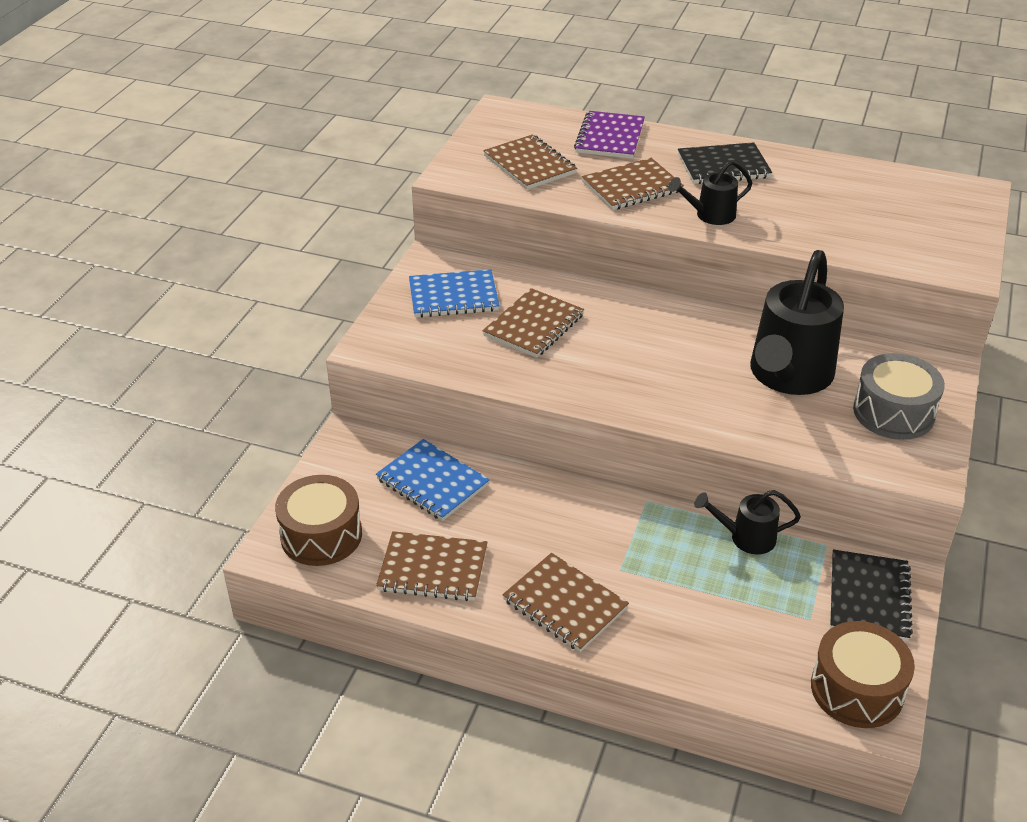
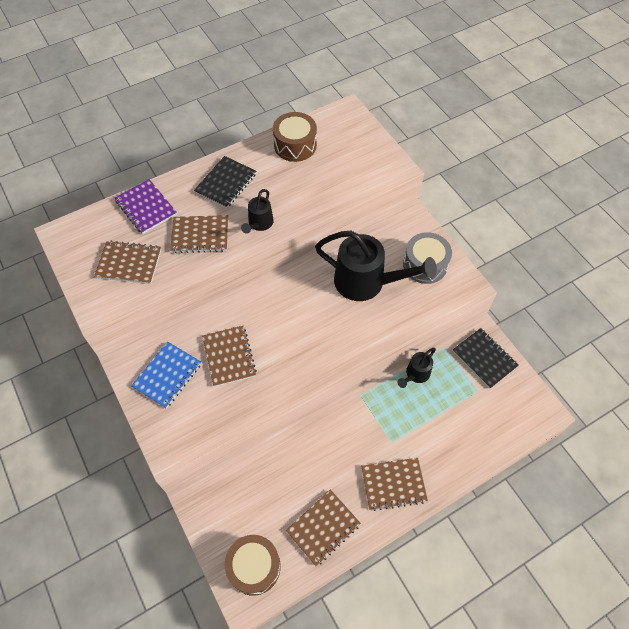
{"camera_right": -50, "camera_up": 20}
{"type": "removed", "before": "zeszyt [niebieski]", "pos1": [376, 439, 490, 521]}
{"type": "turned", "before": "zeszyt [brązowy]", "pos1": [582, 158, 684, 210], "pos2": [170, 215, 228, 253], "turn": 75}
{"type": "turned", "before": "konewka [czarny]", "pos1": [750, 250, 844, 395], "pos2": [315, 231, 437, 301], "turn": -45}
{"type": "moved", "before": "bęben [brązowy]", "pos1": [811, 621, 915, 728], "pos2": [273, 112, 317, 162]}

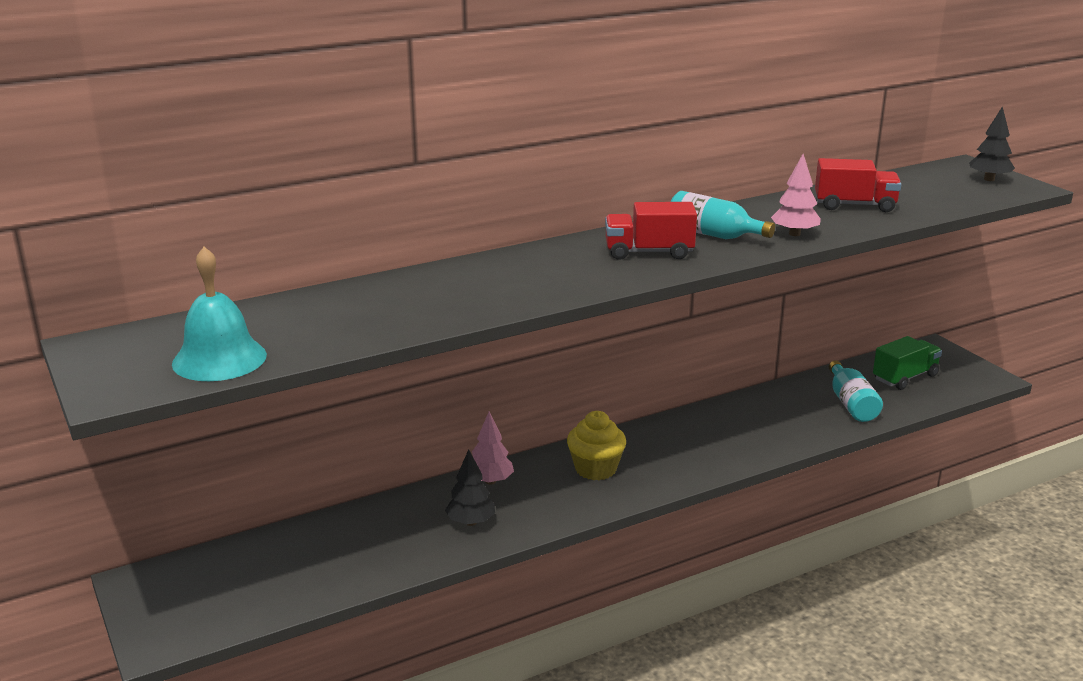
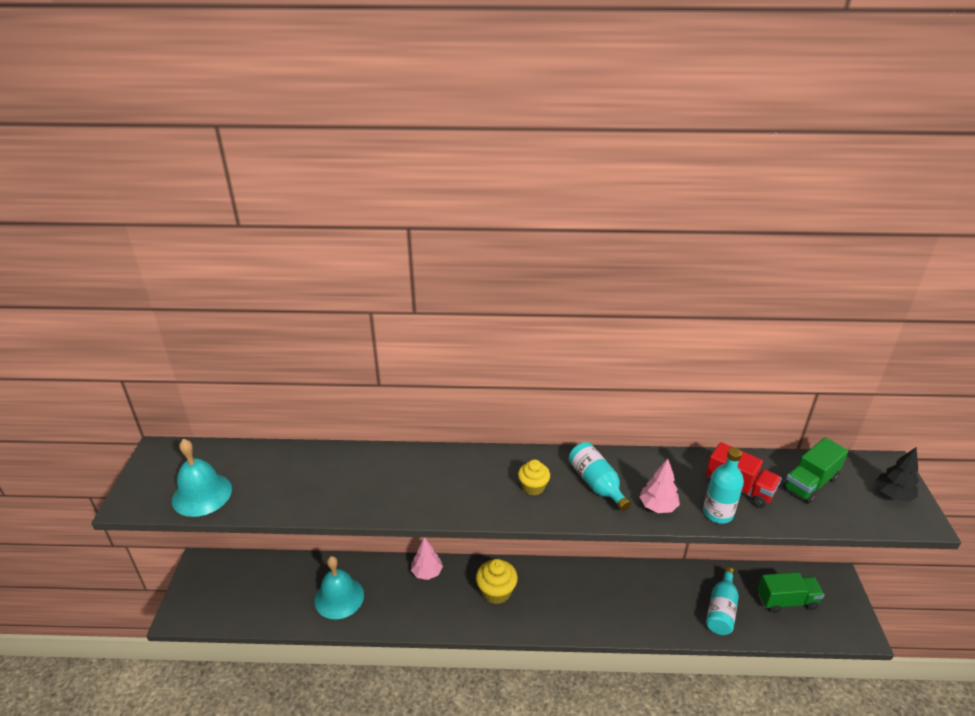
{"camera_right": 30, "camera_up": 10}
{"type": "removed", "before": "drzewko [czarny]", "pos1": [445, 449, 495, 526]}
{"type": "replaced", "before": "ciężarówka [czerwony]", "after": "muffinka [żółty]", "pos1": [605, 202, 697, 260], "pos2": [518, 460, 550, 495]}
{"type": "added", "after": "dzwonek [turkusowy]", "pos2": [314, 556, 364, 619]}
{"type": "added", "after": "butelka [turkusowy]", "pos2": [703, 448, 744, 524]}
{"type": "added", "after": "ciężarówka [zielony]", "pos2": [783, 437, 849, 504]}

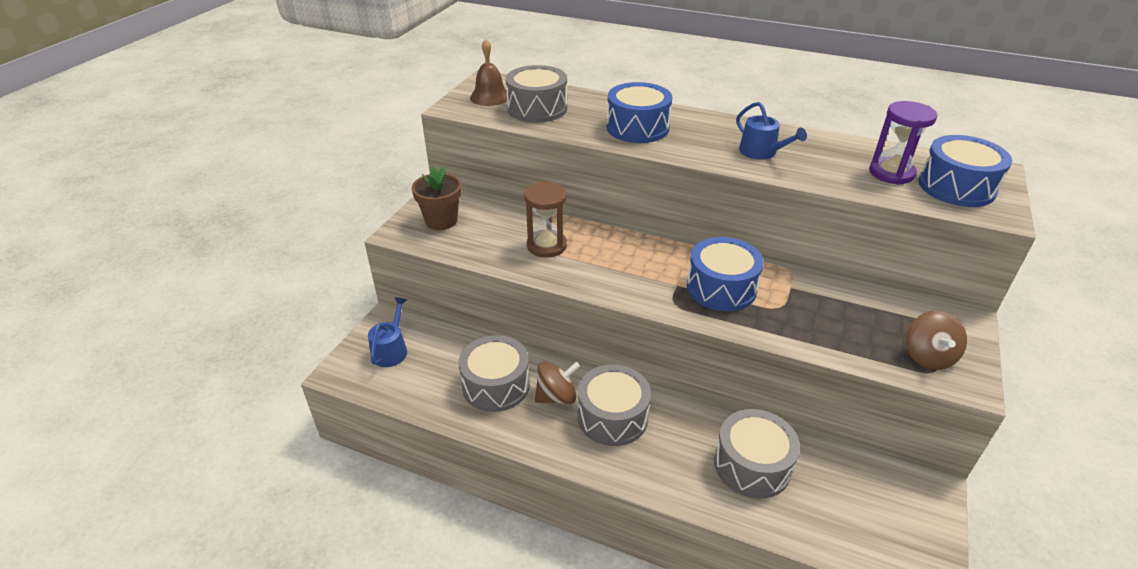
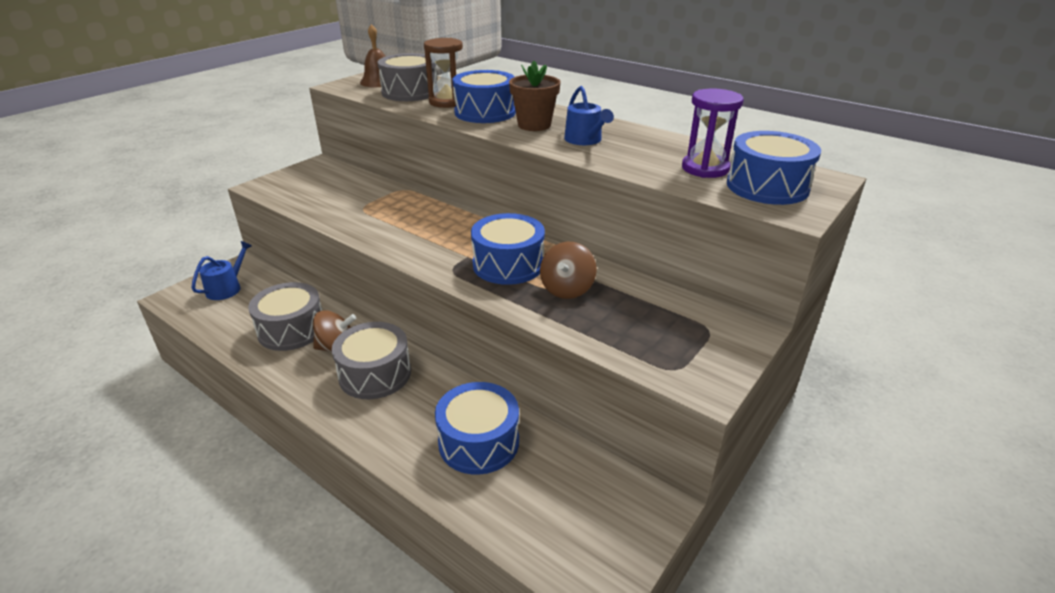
{"camera_right": 15, "camera_up": -5}
{"type": "moved", "before": "doniczka [brązowy]", "pos1": [412, 166, 462, 230], "pos2": [509, 61, 561, 131]}
{"type": "moved", "before": "klepsydra [brązowy]", "pos1": [524, 181, 567, 258], "pos2": [424, 38, 463, 108]}
{"type": "recoloured", "before": "bęben [szary]", "after": "bęben [niebieski]", "pos1": [714, 409, 800, 499], "pos2": [435, 382, 519, 475]}
{"type": "moved", "before": "bączek [brązowy]", "pos1": [906, 311, 967, 370], "pos2": [540, 242, 597, 299]}

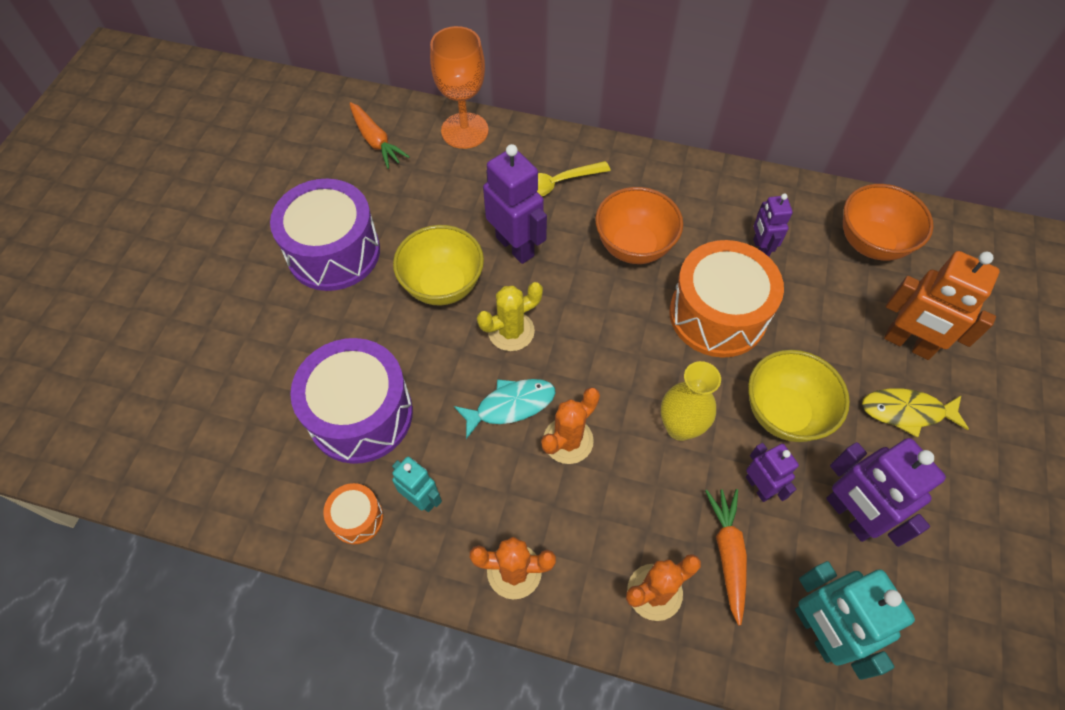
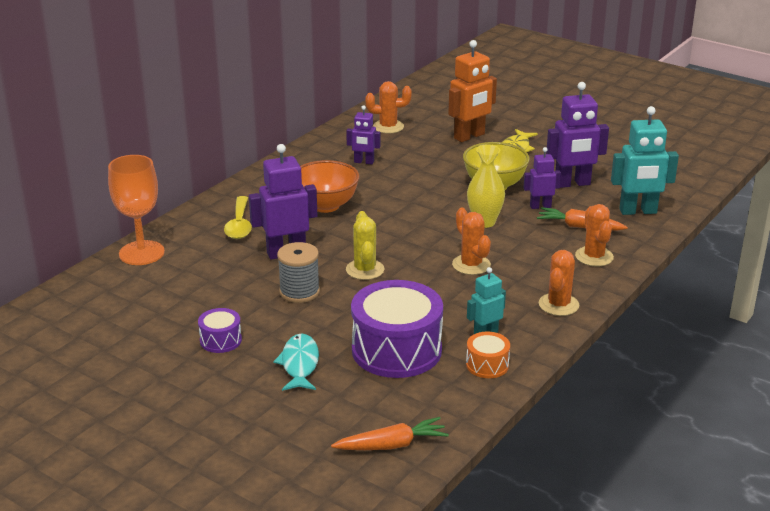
{"camera_right": -70, "camera_up": -30}
{"type": "resized", "before": "bęben [fioletowy]", "pos1": [270, 179, 380, 291], "pos2": [198, 308, 242, 353], "scale": 0.47}
{"type": "moved", "before": "marchewka [pomarańczowy]", "pos1": [350, 102, 410, 169], "pos2": [331, 417, 449, 450]}
{"type": "replaced", "before": "miska [żółty]", "after": "szpulka [szary]", "pos1": [393, 225, 484, 306], "pos2": [277, 242, 320, 303]}
{"type": "moved", "before": "ryba [turkusowy]", "pos1": [454, 379, 556, 439], "pos2": [273, 334, 319, 391]}
{"type": "removed", "before": "bęben [pomarańczowy]", "pos1": [669, 240, 784, 358]}
{"type": "replaced", "before": "miska [pomarańczowy]", "after": "kaktus [pomarańczowy]", "pos1": [843, 184, 934, 261], "pos2": [365, 81, 412, 134]}

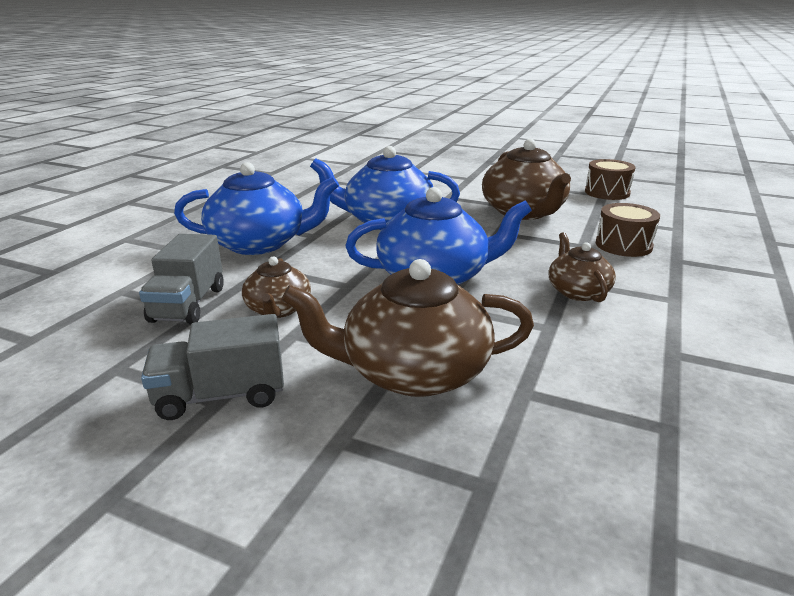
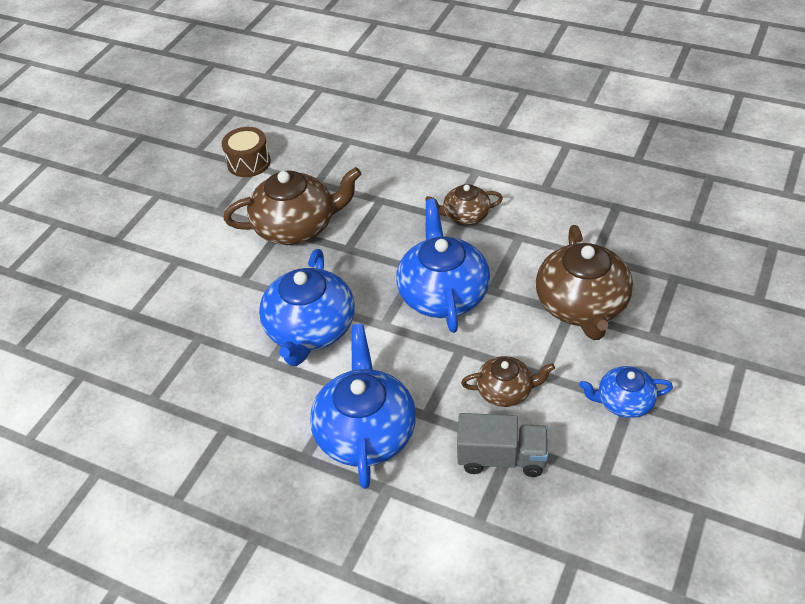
{"camera_right": -85, "camera_up": 20}
{"type": "replaced", "before": "ciężarówka [szary]", "after": "imbryk [niebieski]", "pos1": [141, 314, 284, 420], "pos2": [579, 366, 673, 418]}
{"type": "removed", "before": "bęben [brązowy]", "pos1": [596, 203, 660, 257]}

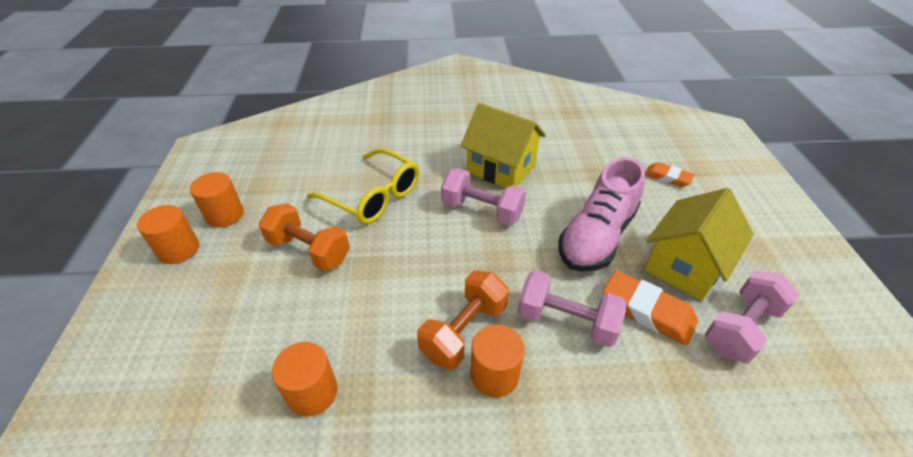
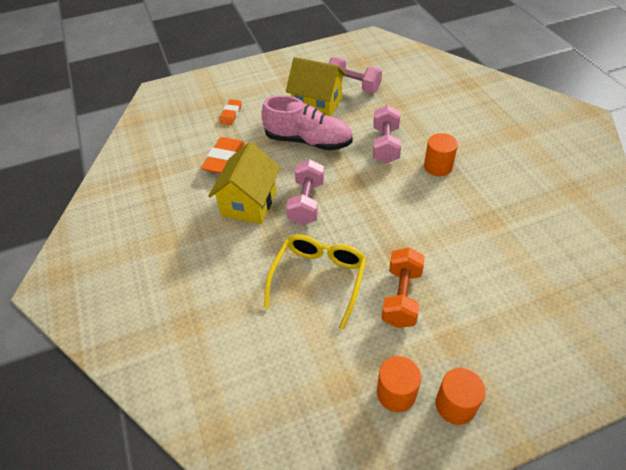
{"camera_right": -105, "camera_up": 5}
{"type": "removed", "before": "walec [pomarańczowy]", "pos1": [272, 342, 338, 416]}
{"type": "removed", "before": "hantel [pomarańczowy]", "pos1": [417, 270, 509, 370]}
{"type": "moved", "before": "gumka do mazania [pomarańczowy]", "pos1": [603, 270, 698, 345], "pos2": [201, 137, 245, 174]}

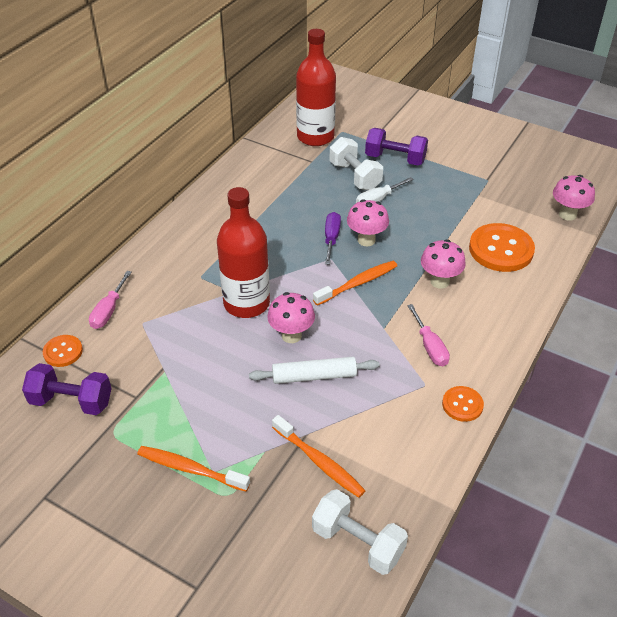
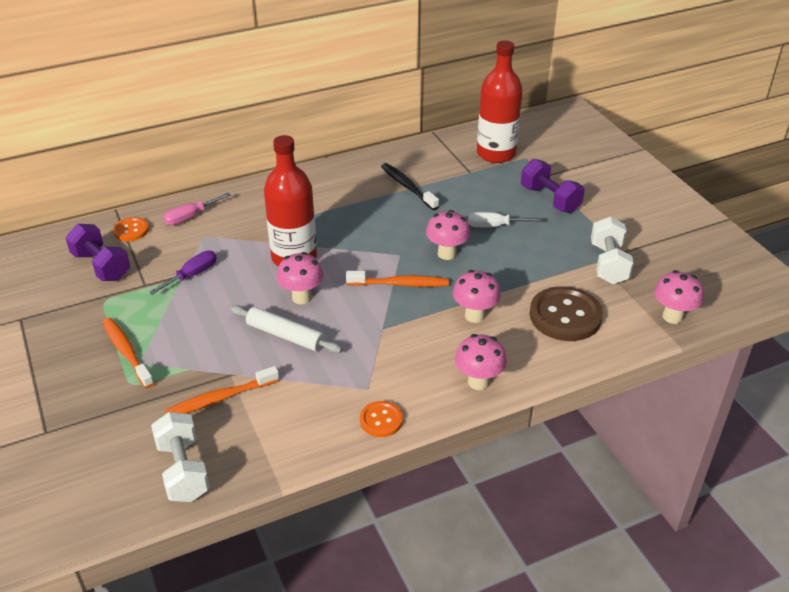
{"camera_right": 35, "camera_up": -5}
{"type": "turned", "before": "szczoteczka do zębów [pomarańczowy]", "pos1": [272, 415, 366, 498], "pos2": [165, 366, 279, 414], "turn": 75}
{"type": "moved", "before": "śrubokręt [fioletowy]", "pos1": [325, 212, 341, 265], "pos2": [149, 251, 217, 295]}
{"type": "moved", "before": "hantel [biały]", "pos1": [329, 137, 383, 190], "pos2": [591, 217, 634, 284]}
{"type": "removed", "before": "śrubokręt [różowy]", "pos1": [407, 304, 450, 366]}
{"type": "recoloured", "before": "guzik [pomarańczowy]", "after": "guzik [brązowy]", "pos1": [469, 223, 535, 272], "pos2": [530, 286, 603, 341]}
{"type": "added", "after": "szczoteczka do zębów [czarny]", "pos2": [381, 163, 439, 210]}
{"type": "added", "after": "grzyb [różowy]", "pos2": [455, 334, 507, 390]}

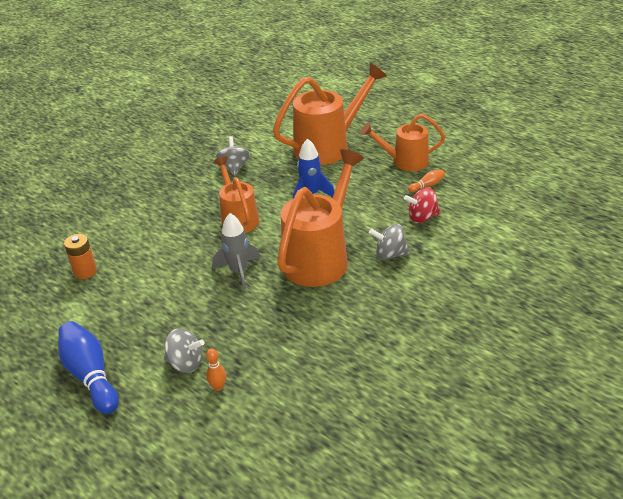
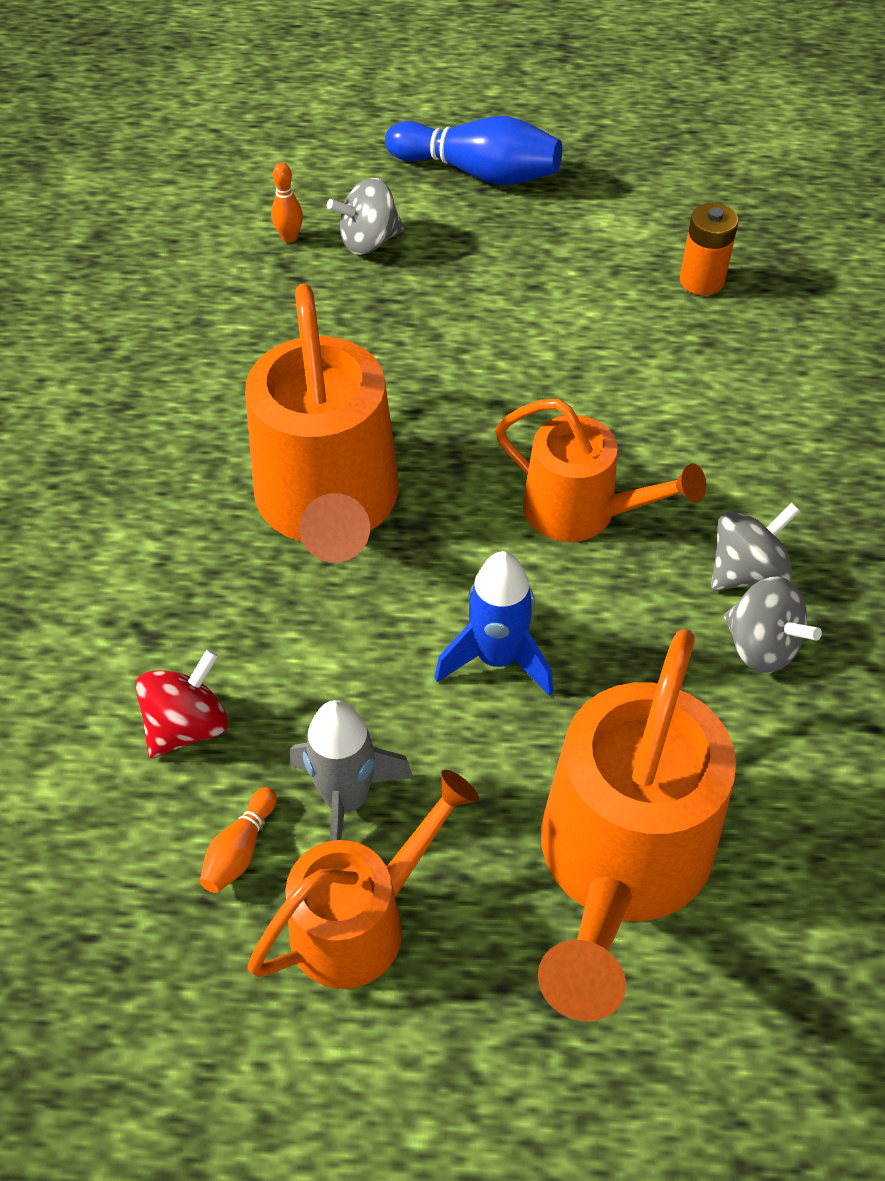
{"camera_right": 140, "camera_up": 15}
{"type": "moved", "before": "rakieta [szary]", "pos1": [212, 213, 260, 290], "pos2": [290, 700, 413, 841]}
{"type": "moved", "before": "bączek [szary]", "pos1": [369, 224, 411, 260], "pos2": [711, 503, 800, 591]}

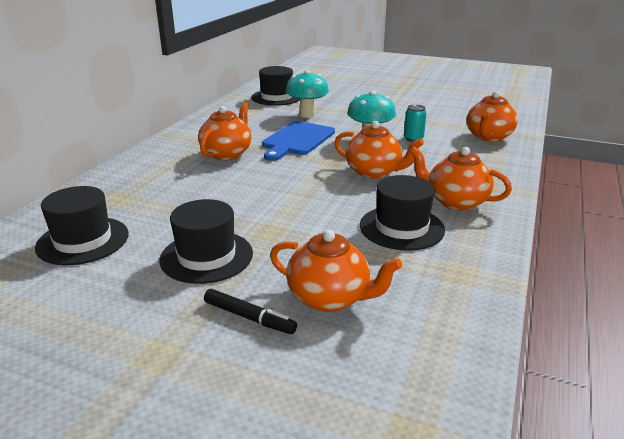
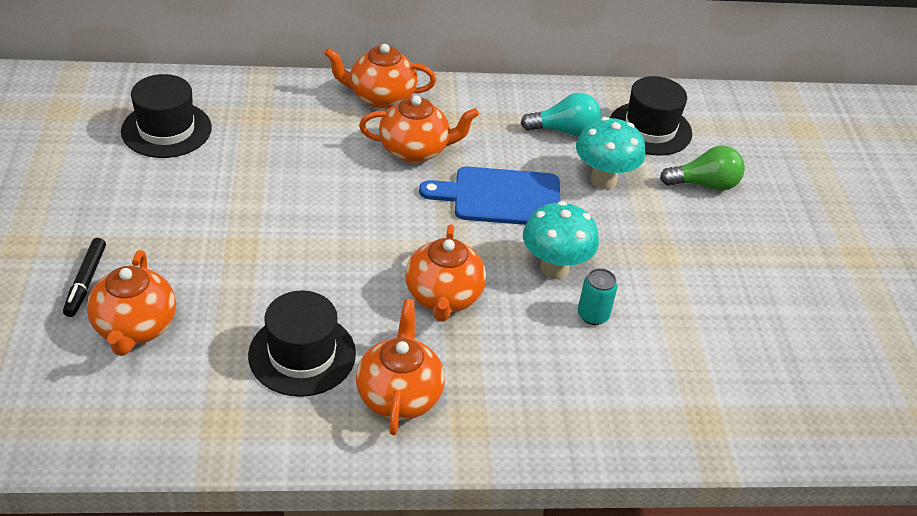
{"camera_right": 60, "camera_up": 15}
{"type": "removed", "before": "kapelusz [czarny]", "pos1": [160, 199, 253, 284]}
{"type": "moved", "before": "imbryk [pomarańczowy]", "pos1": [466, 91, 518, 142], "pos2": [324, 44, 436, 109]}
{"type": "added", "after": "żarówka [turkusowy]", "pos2": [521, 93, 601, 136]}
{"type": "added", "after": "żarówka [zielony]", "pos2": [660, 145, 745, 191]}

